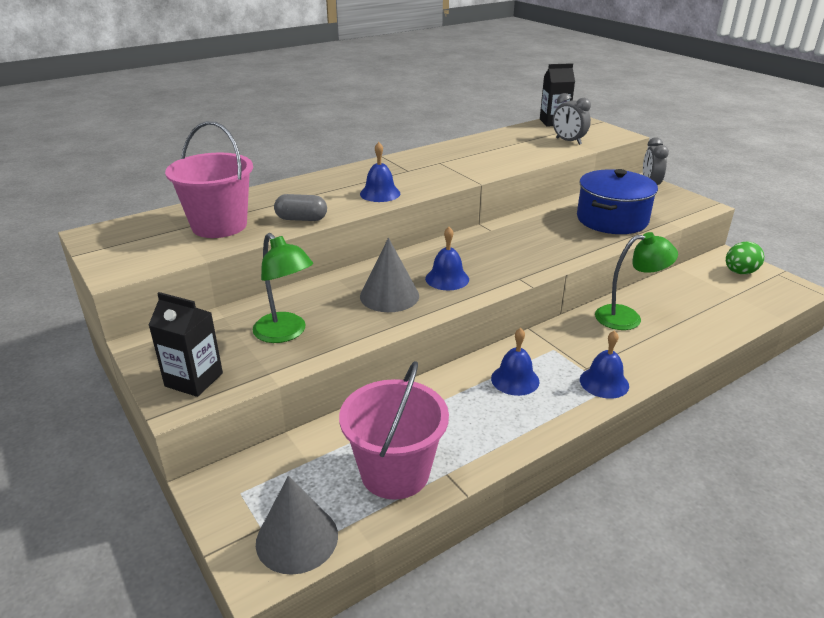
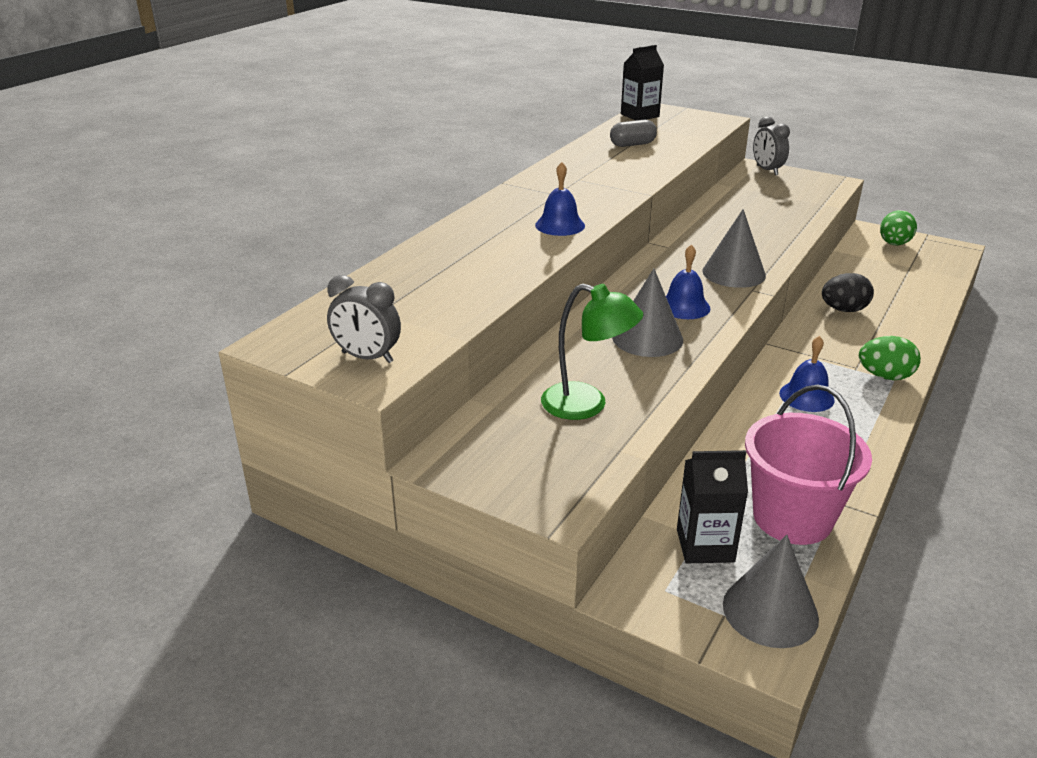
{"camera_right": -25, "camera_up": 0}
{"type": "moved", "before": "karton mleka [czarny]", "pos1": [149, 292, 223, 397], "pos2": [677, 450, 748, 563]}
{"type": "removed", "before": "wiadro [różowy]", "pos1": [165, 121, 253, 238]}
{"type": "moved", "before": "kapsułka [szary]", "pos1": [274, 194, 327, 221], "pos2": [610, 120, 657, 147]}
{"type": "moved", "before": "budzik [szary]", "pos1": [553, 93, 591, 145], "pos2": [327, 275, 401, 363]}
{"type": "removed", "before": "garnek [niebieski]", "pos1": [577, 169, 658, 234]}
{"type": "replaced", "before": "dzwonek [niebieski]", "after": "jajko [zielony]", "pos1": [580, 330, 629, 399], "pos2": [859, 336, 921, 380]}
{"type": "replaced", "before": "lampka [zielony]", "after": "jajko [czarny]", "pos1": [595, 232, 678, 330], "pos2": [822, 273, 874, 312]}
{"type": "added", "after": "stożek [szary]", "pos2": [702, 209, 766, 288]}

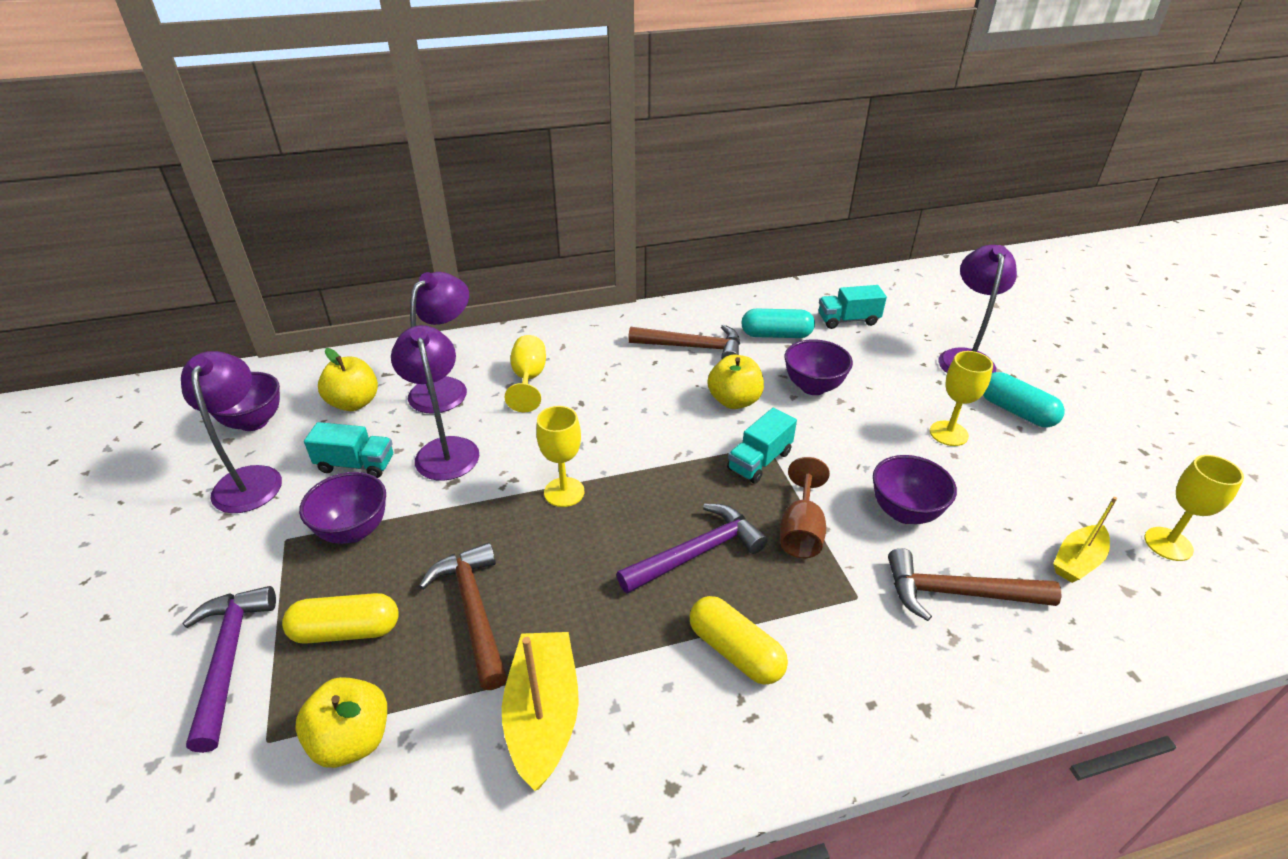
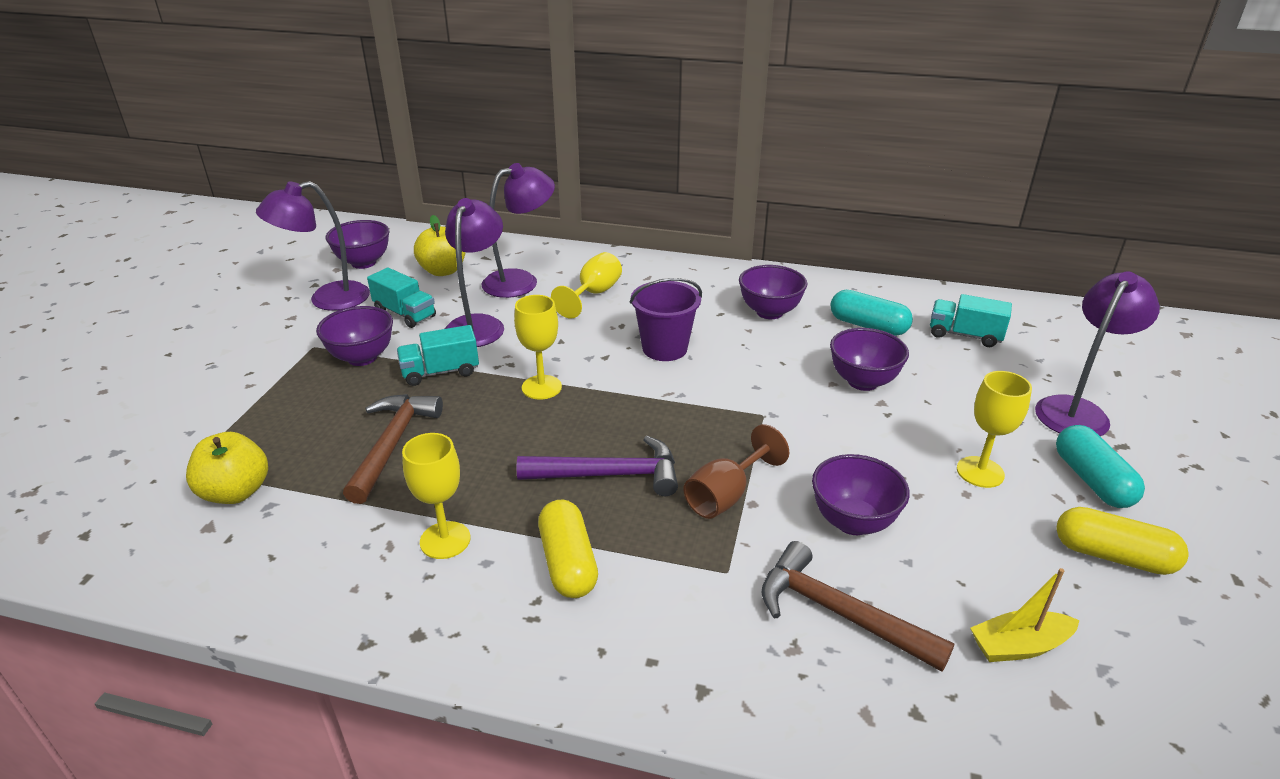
{"camera_right": 30, "camera_up": -5}
{"type": "turned", "before": "lampka [fioletowy]", "pos1": [181, 351, 282, 513], "pos2": [256, 181, 370, 311], "turn": -135}
{"type": "removed", "before": "młotek [fioletowy]", "pos1": [183, 586, 276, 753]}
{"type": "moved", "before": "kapsułka [żółty]", "pos1": [282, 593, 399, 644], "pos2": [1056, 507, 1189, 575]}
{"type": "removed", "before": "łódka [żółty]", "pos1": [502, 632, 579, 791]}
{"type": "replaced", "before": "młotek [brązowy]", "after": "miska [fioletowy]", "pos1": [628, 325, 740, 359], "pos2": [739, 265, 807, 319]}
{"type": "removed", "before": "jabłko [żółty]", "pos1": [708, 354, 764, 409]}
{"type": "moved", "before": "ciężarówka [turkusowy]", "pos1": [727, 408, 797, 484], "pos2": [397, 325, 479, 386]}
{"type": "moved", "before": "kielich [żółty]", "pos1": [1144, 455, 1244, 561], "pos2": [402, 433, 471, 559]}
{"type": "added", "after": "wiadro [fioletowy]", "pos2": [630, 278, 702, 361]}

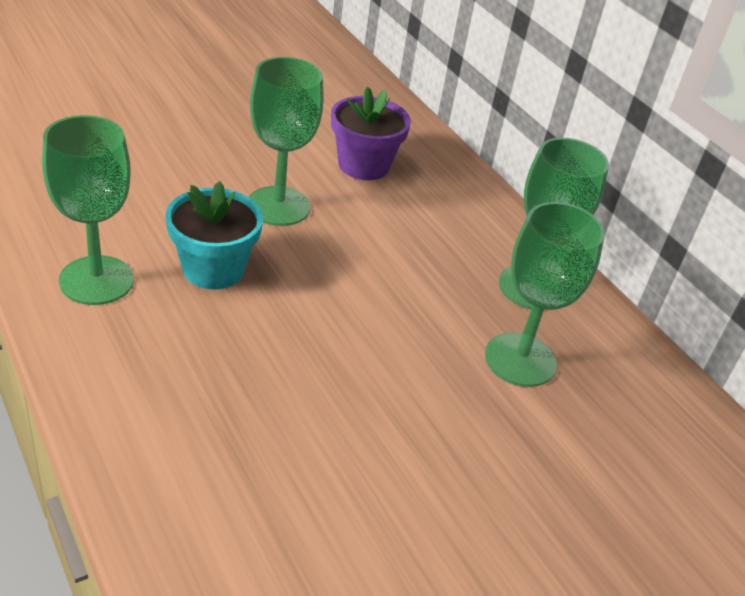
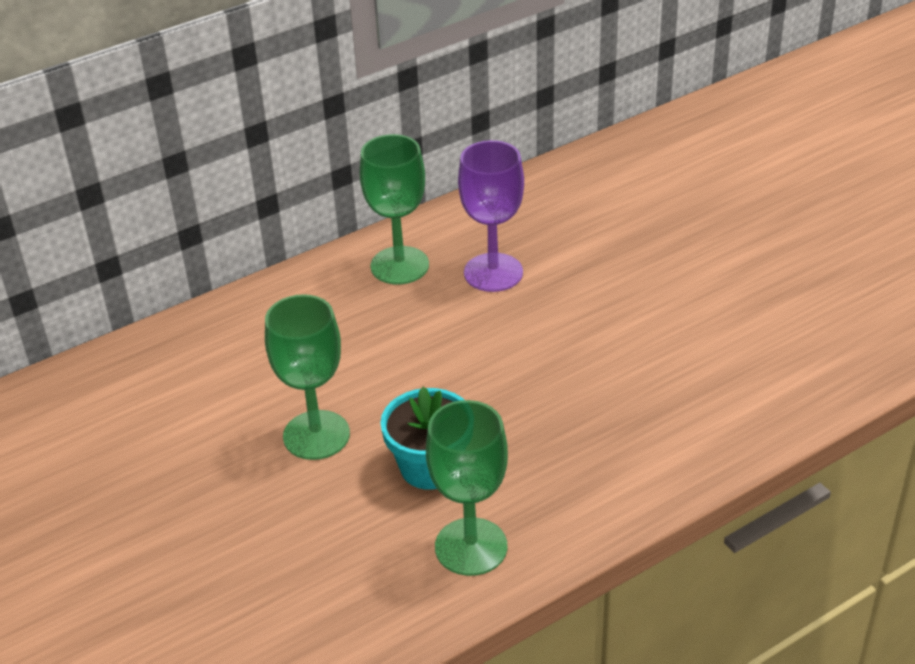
{"camera_right": -85, "camera_up": 0}
{"type": "removed", "before": "doniczka [fioletowy]", "pos1": [331, 87, 411, 180]}
{"type": "recoloured", "before": "kielich [zielony]", "after": "kielich [fioletowy]", "pos1": [485, 202, 605, 387], "pos2": [458, 140, 524, 292]}

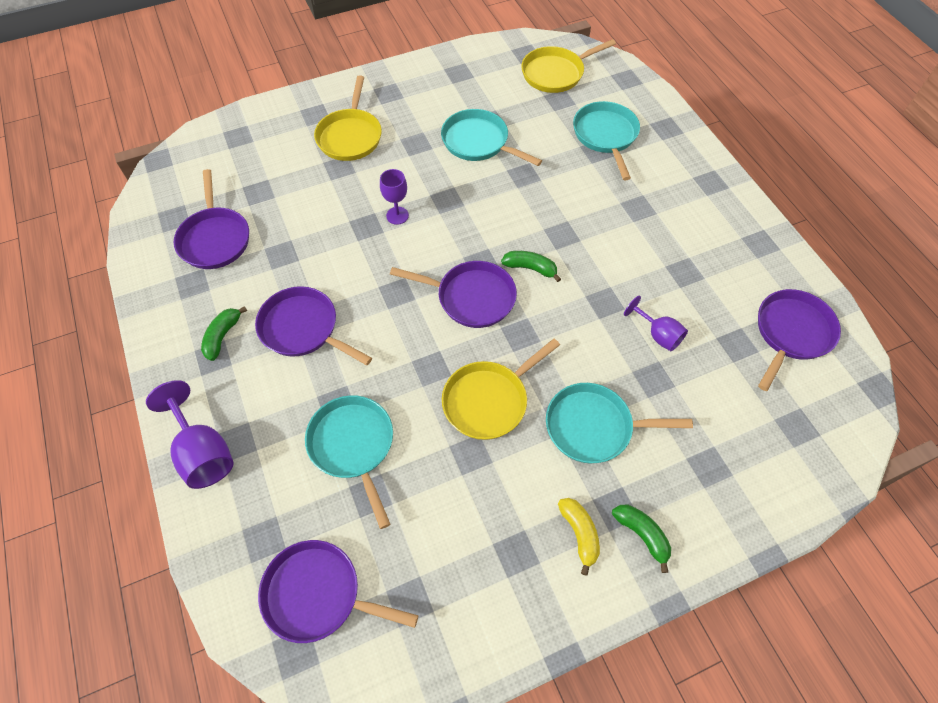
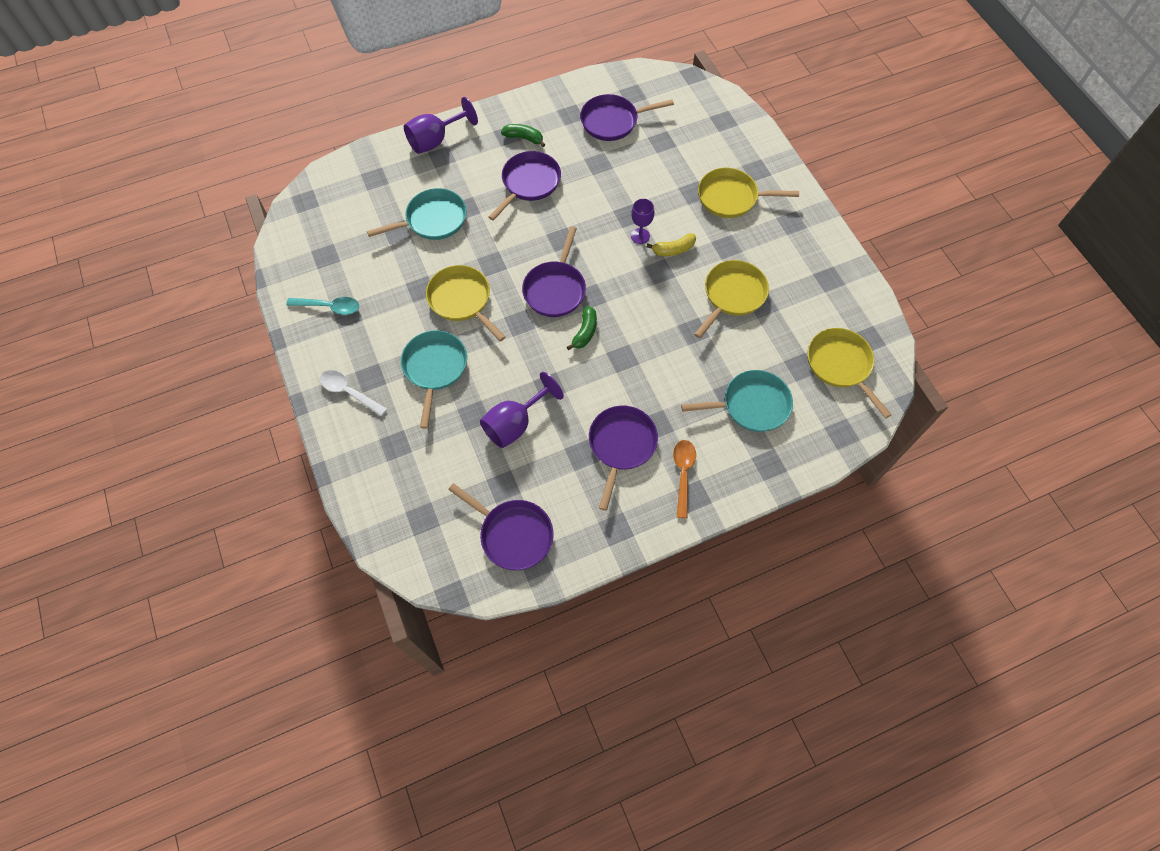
{"camera_right": 90, "camera_up": 5}
{"type": "moved", "before": "patelnia [fioletowy]", "pos1": [258, 540, 418, 643], "pos2": [589, 406, 658, 511]}
{"type": "recoloured", "before": "patelnia [turkusowy]", "after": "patelnia [żółty]", "pos1": [441, 109, 542, 166], "pos2": [694, 260, 769, 338]}
{"type": "moved", "before": "banan [żółty]", "pos1": [558, 498, 600, 576], "pos2": [647, 233, 696, 256]}
{"type": "replaced", "before": "banan [zielony]", "after": "łyżka [biały]", "pos1": [612, 504, 671, 573], "pos2": [320, 370, 387, 416]}
{"type": "resized", "before": "kielich [fioletowy]", "pos1": [624, 296, 688, 351], "pos2": [480, 372, 564, 448], "scale": 1.59}
{"type": "added", "after": "łyżka [turkusowy]", "pos2": [286, 297, 359, 315]}
{"type": "added", "after": "łyżka [pomarańczowy]", "pos2": [673, 440, 696, 518]}

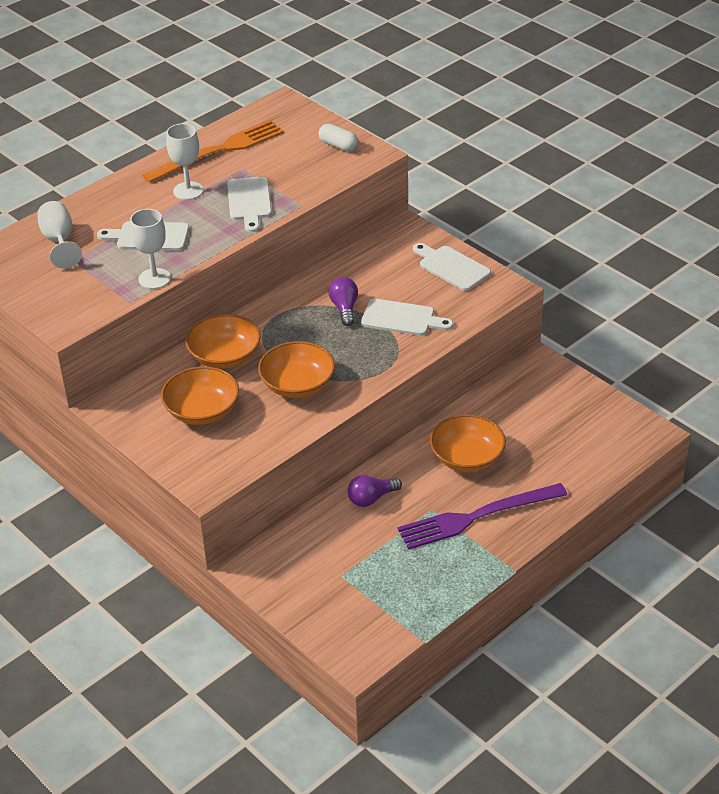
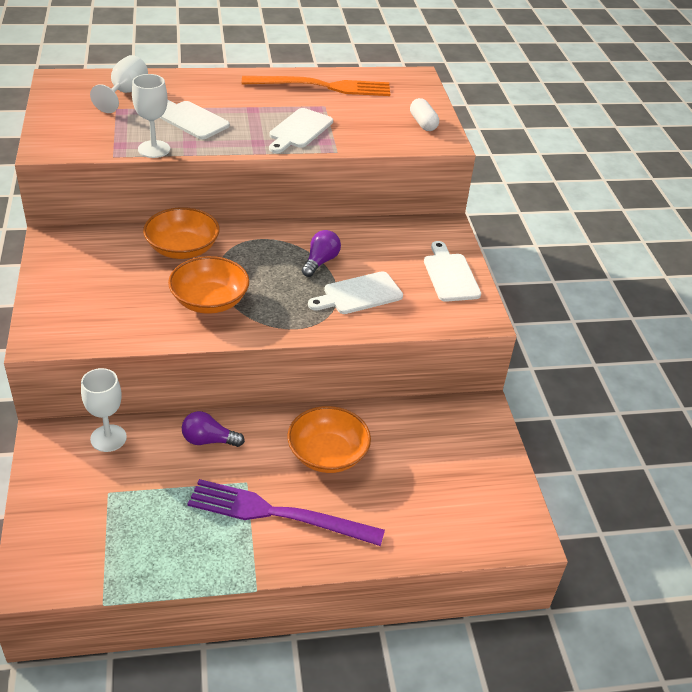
{"camera_right": 30, "camera_up": 0}
{"type": "removed", "before": "miska [pomarańczowy]", "pos1": [161, 366, 239, 425]}
{"type": "moved", "before": "kielich [biały]", "pos1": [166, 123, 203, 200], "pos2": [81, 368, 127, 452]}
{"type": "turned", "before": "deska do krojenia [biały]", "pos1": [361, 299, 453, 336], "pos2": [308, 271, 403, 314], "turn": 105}

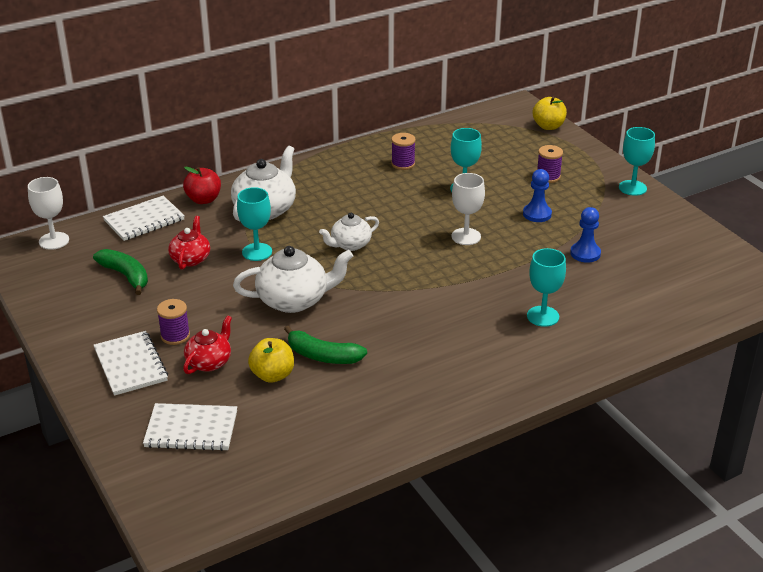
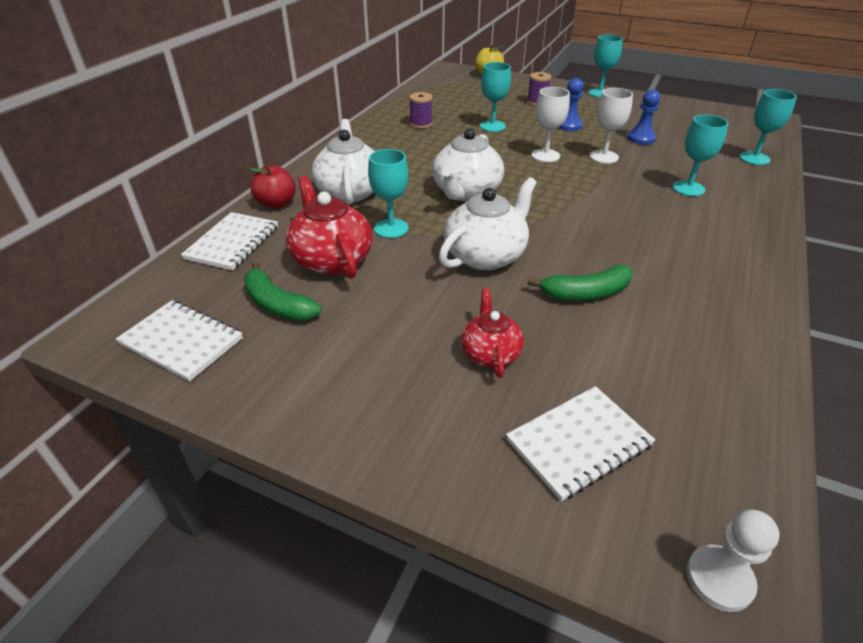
{"camera_right": -35, "camera_up": 5}
{"type": "moved", "before": "kielich [biały]", "pos1": [28, 177, 69, 250], "pos2": [590, 88, 633, 164]}
{"type": "turned", "before": "banan [zielony]", "pos1": [93, 249, 148, 295], "pos2": [244, 262, 322, 321], "turn": -150}
{"type": "moved", "before": "zeszyt [biały]", "pos1": [94, 331, 168, 396], "pos2": [116, 300, 243, 381]}
{"type": "removed", "before": "szpulka [fioletowy]", "pos1": [157, 299, 190, 345]}
{"type": "resized", "before": "imbryk [czerwony]", "pos1": [168, 216, 210, 270], "pos2": [286, 176, 373, 279], "scale": 1.64}
{"type": "removed", "before": "jabłko [żółty]", "pos1": [248, 338, 294, 383]}
{"type": "resized", "before": "imbryk [biały]", "pos1": [319, 213, 379, 251], "pos2": [432, 128, 504, 201], "scale": 1.64}
{"type": "added", "after": "pionek [biały]", "pos2": [686, 509, 780, 612]}
{"type": "added", "after": "kielich [turkusowy]", "pos2": [739, 89, 797, 165]}

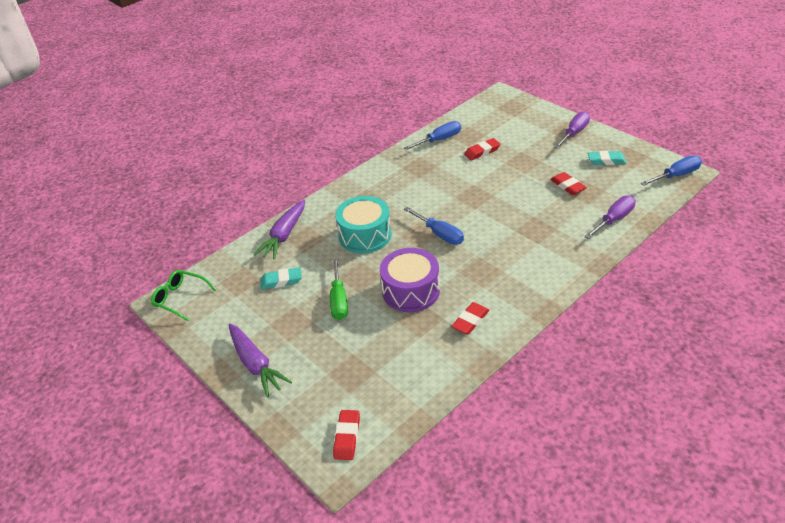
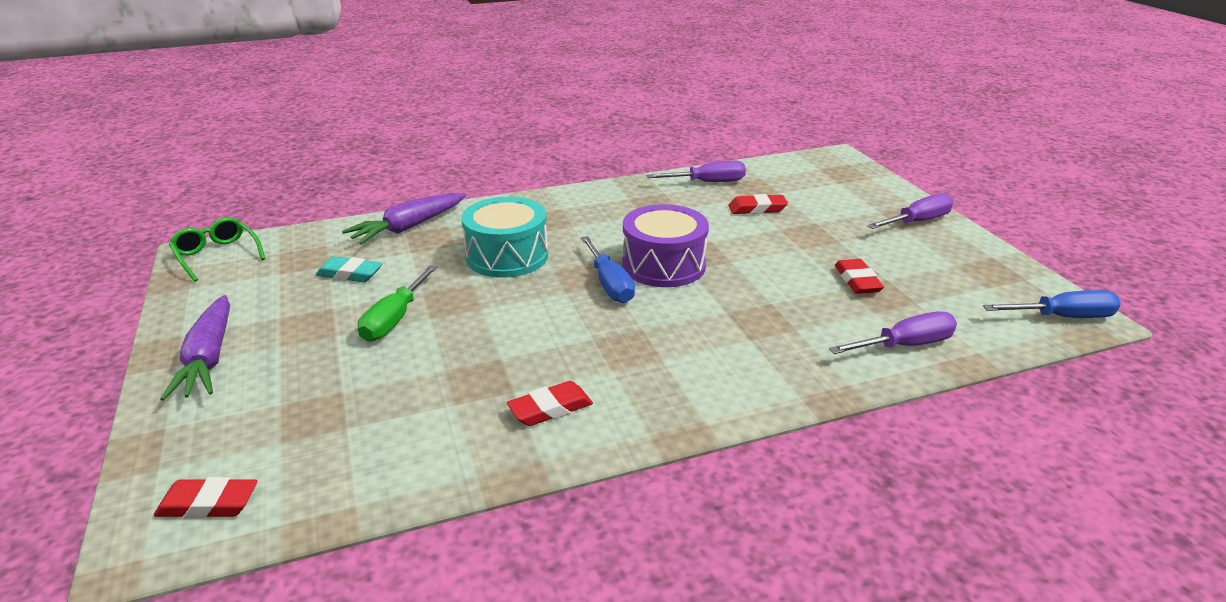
{"camera_right": 20, "camera_up": -10}
{"type": "turned", "before": "gumka do mazania [czerwony]", "pos1": [333, 410, 360, 460], "pos2": [153, 477, 257, 518], "turn": 60}
{"type": "moved", "before": "bęben [fioletowy]", "pos1": [380, 248, 440, 312], "pos2": [623, 204, 709, 287]}
{"type": "recoloured", "before": "śrubokręt [niebieski]", "after": "śrubokręt [fioletowy]", "pos1": [404, 121, 461, 150], "pos2": [646, 161, 746, 182]}
{"type": "removed", "before": "gumka do mazania [turkusowy]", "pos1": [588, 151, 626, 165]}

